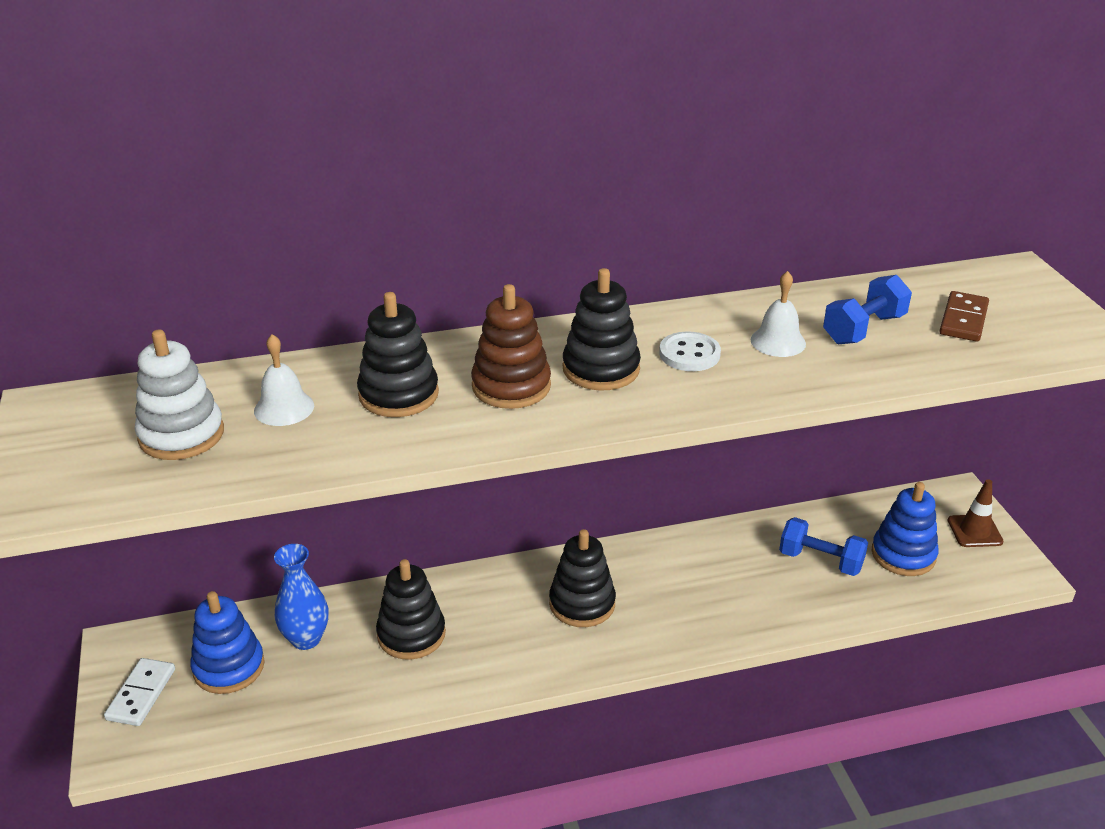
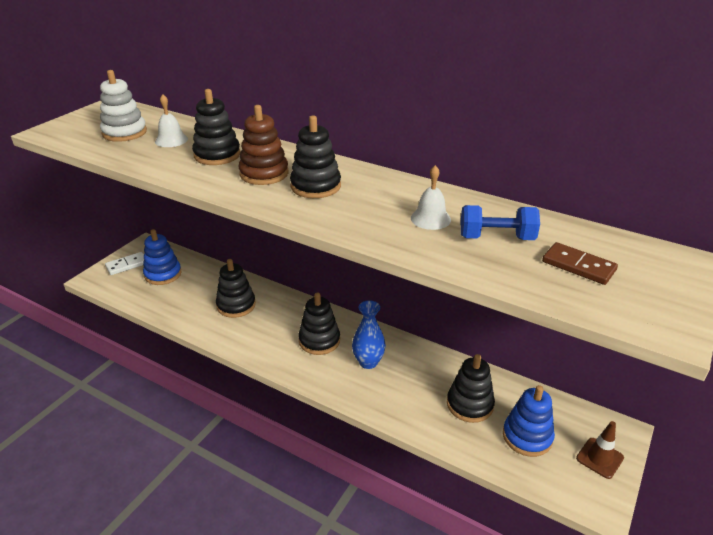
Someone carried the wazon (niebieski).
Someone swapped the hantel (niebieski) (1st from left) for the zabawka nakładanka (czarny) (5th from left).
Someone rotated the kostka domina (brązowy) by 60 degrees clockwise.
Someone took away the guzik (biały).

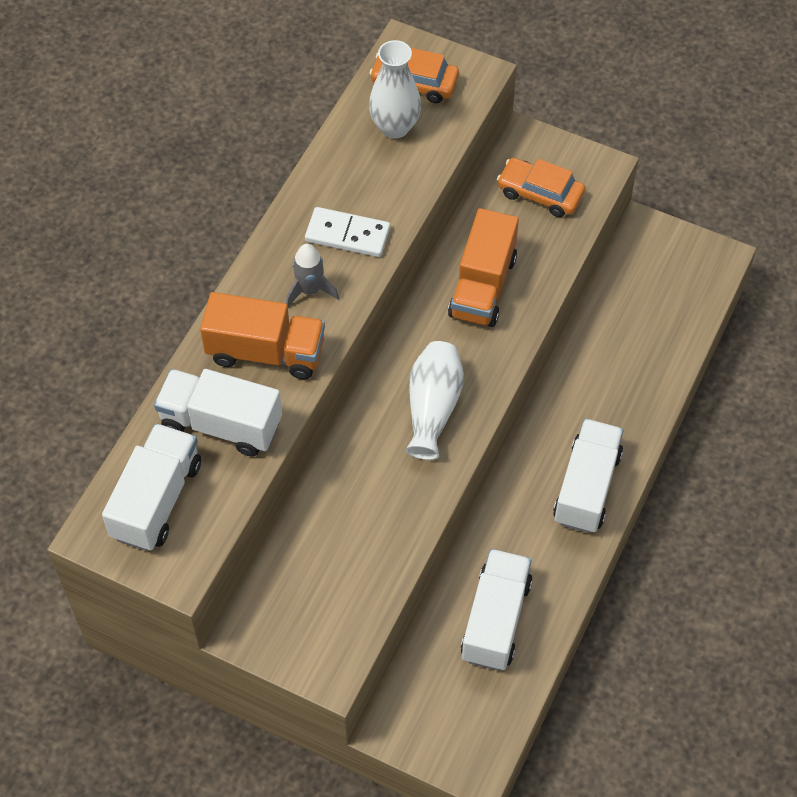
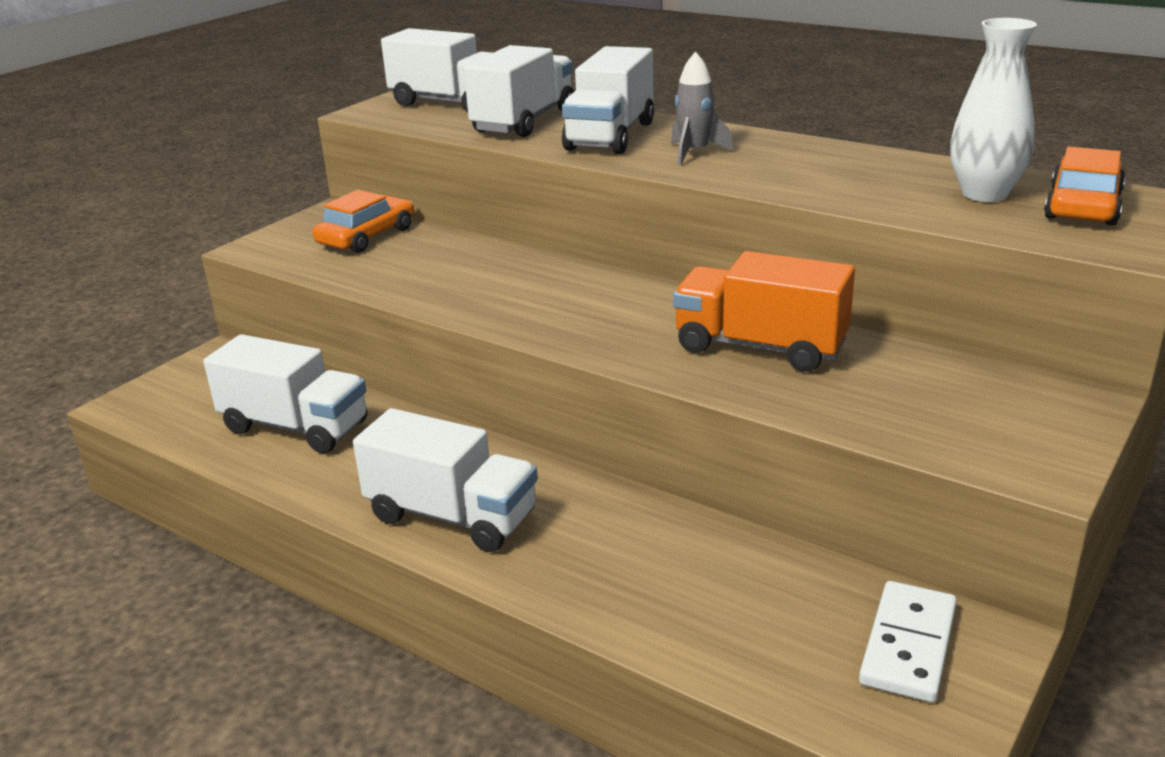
Someone carried the samochód (pomarańczowy) (2nd from left in the first image).
Someone repainted the ciężarówka (pomarańczowy) (1st from left), which became the ciężarówka (biały) (5th from left).
Someone carried the kostka domina (biały).
Someone took away the wazon (biały) (2nd from left).

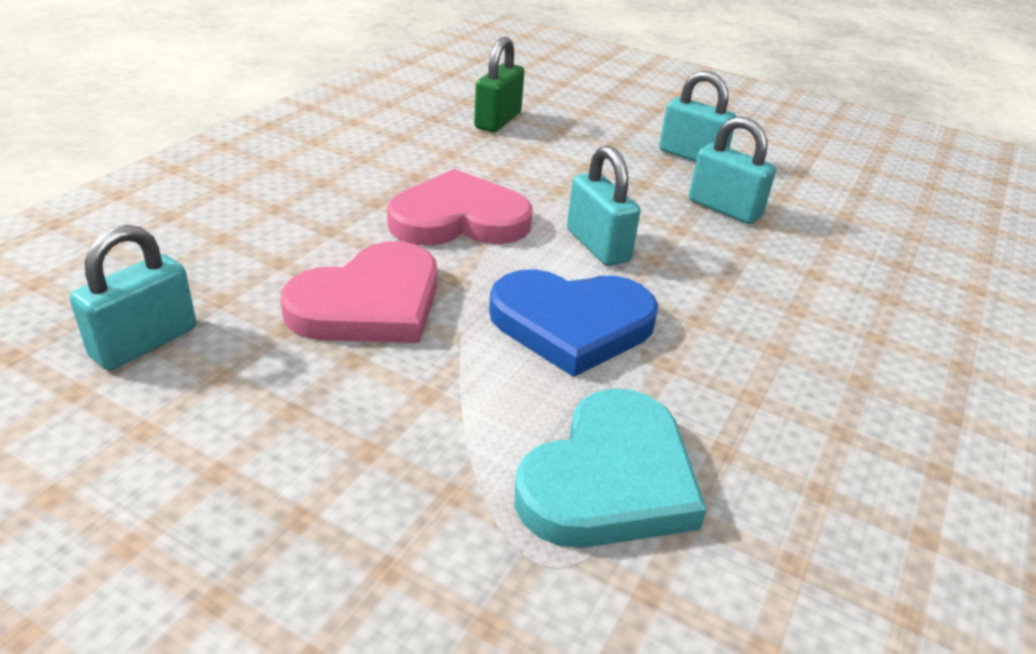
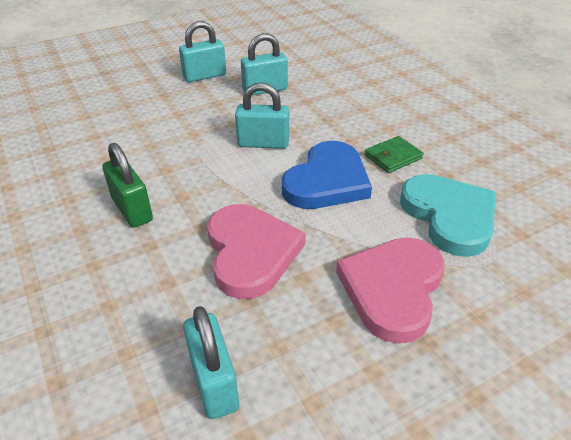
Someone carried the kłódka (zielony).
Someone carried the serce (różowy) (2nd from left).
Someone put down the portfel (zielony).

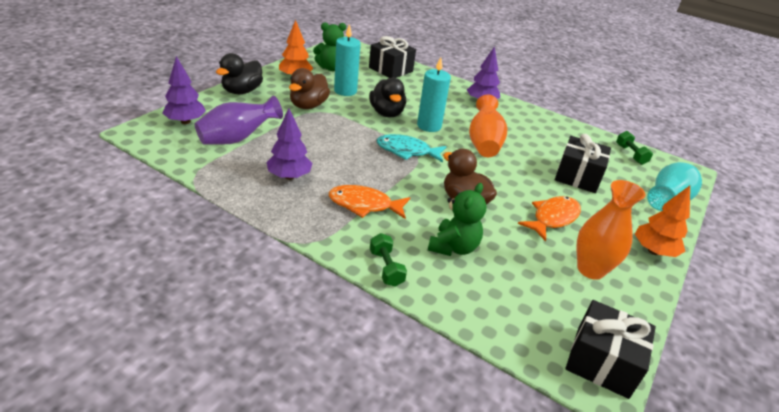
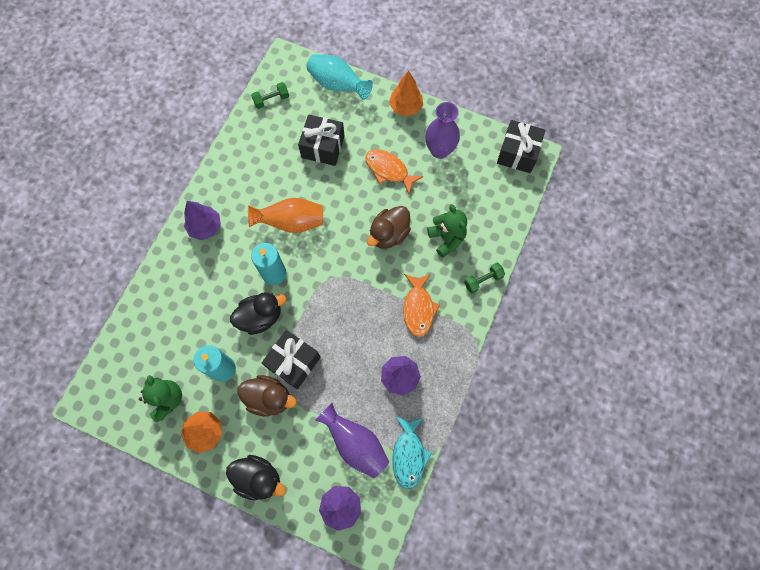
Someone carried the prezent (czarny) (1st from left).
Someone carried the ryba (turkusowy).
Someone repainted the wazon (pomarańczowy) (2nd from left), which became the wazon (fioletowy) (2nd from left).
Someone rotated the miś (zielony) (2nd from left) by 45 degrees clockwise.

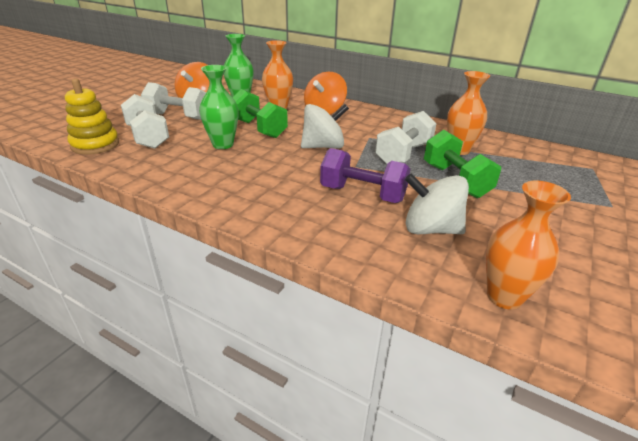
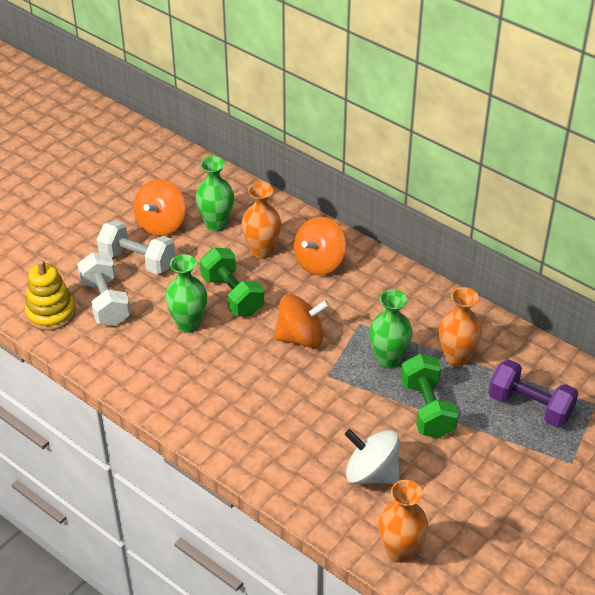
Someone repainted the bączek (biały) (1st from left), which became the bączek (pomarańczowy) (2nd from left).
Someone swapped the hantel (biały) (3rd from left) for the wazon (zielony) (3rd from left).
Someone carried the hantel (fioletowy).

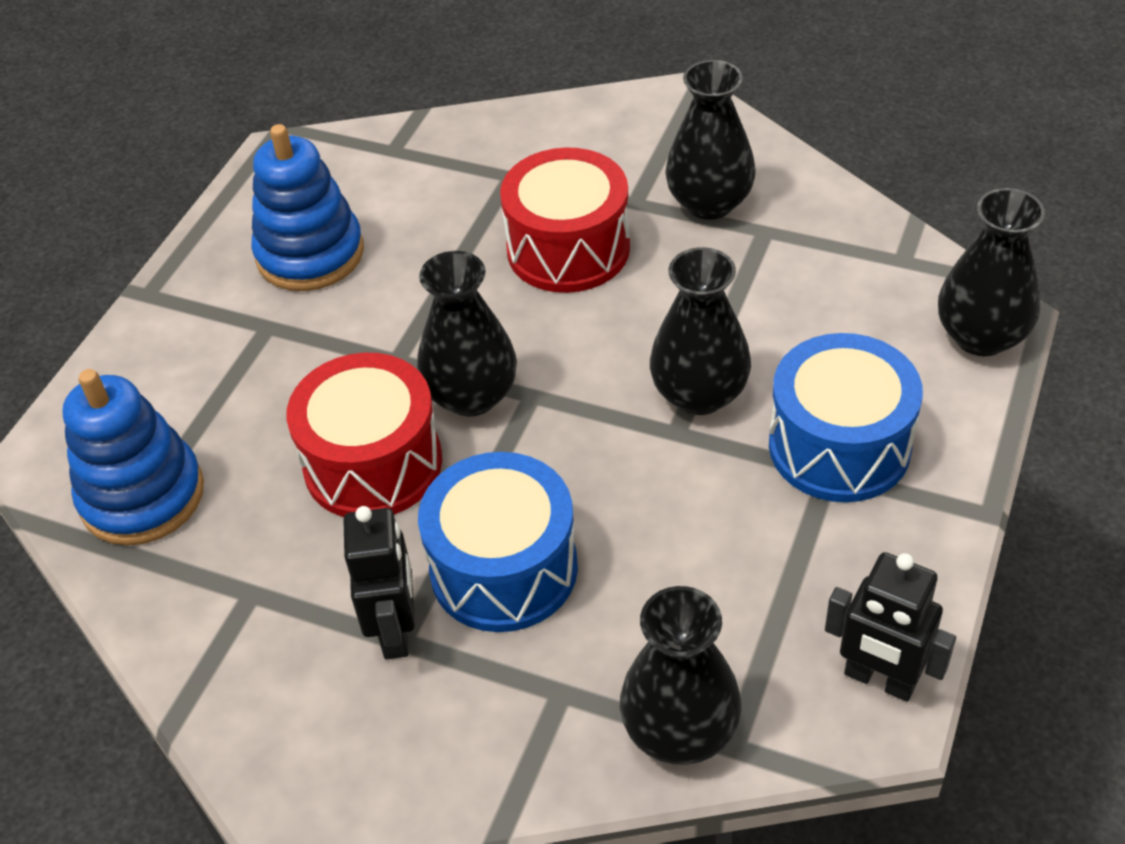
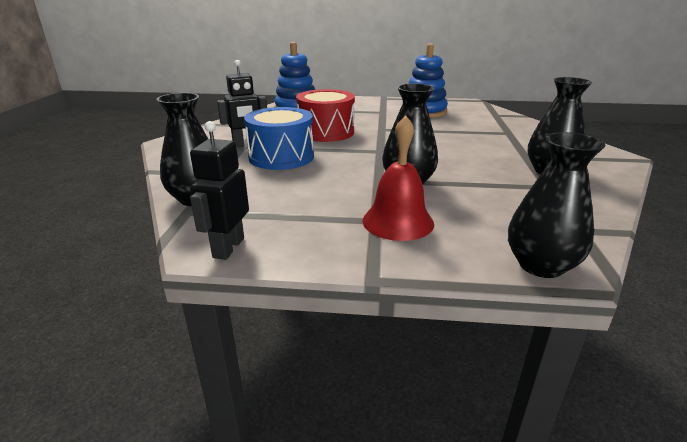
Someone swapped the bęben (niebieski) (2nd from left) for the dzwonek (czerwony).
Someone took away the wazon (czarny) (1st from left).
Someone took away the bęben (czerwony) (2nd from left).

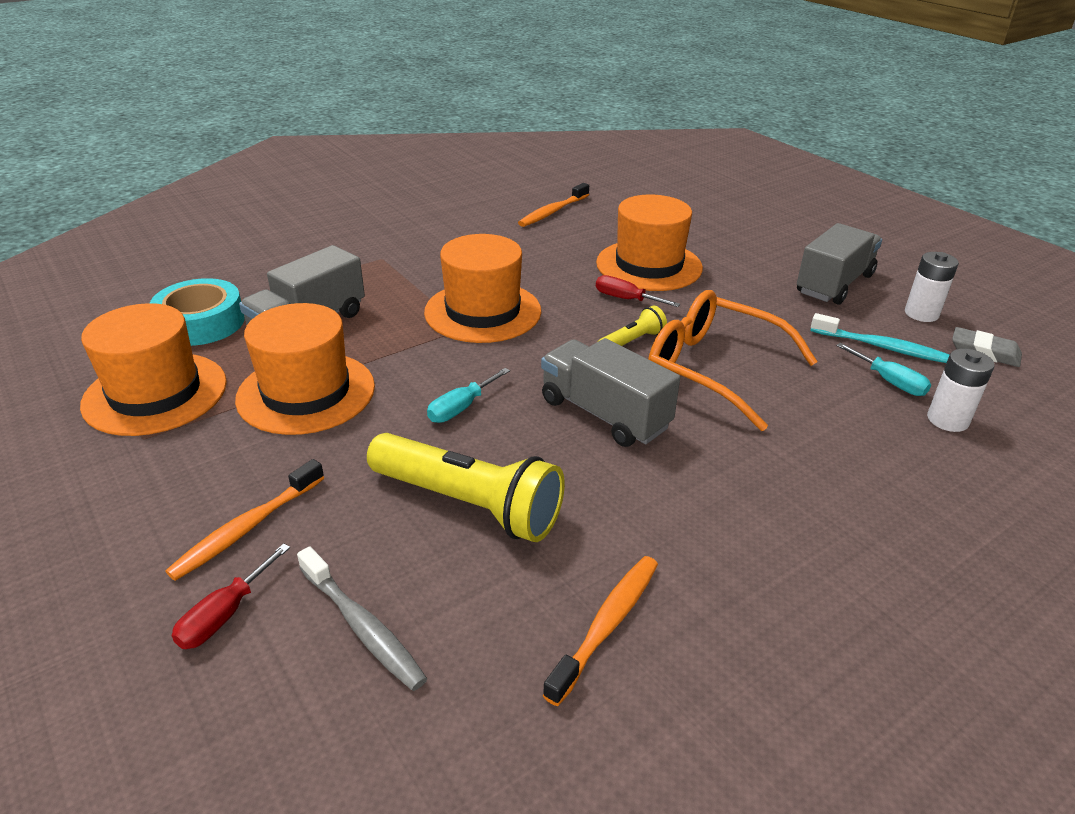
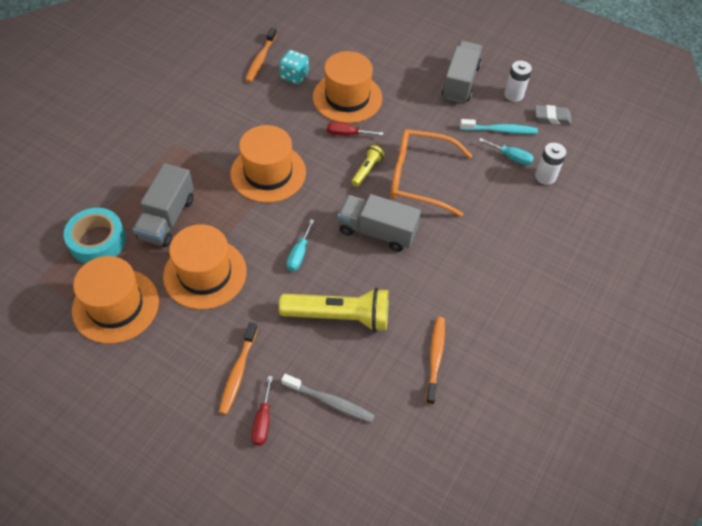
Someone put down the kostka do gry (turkusowy).

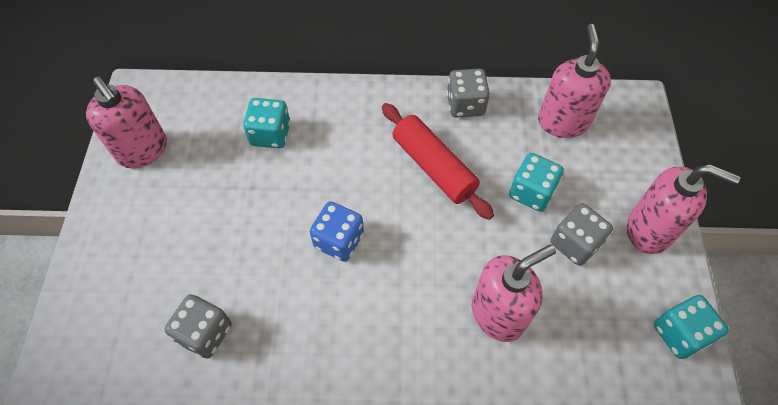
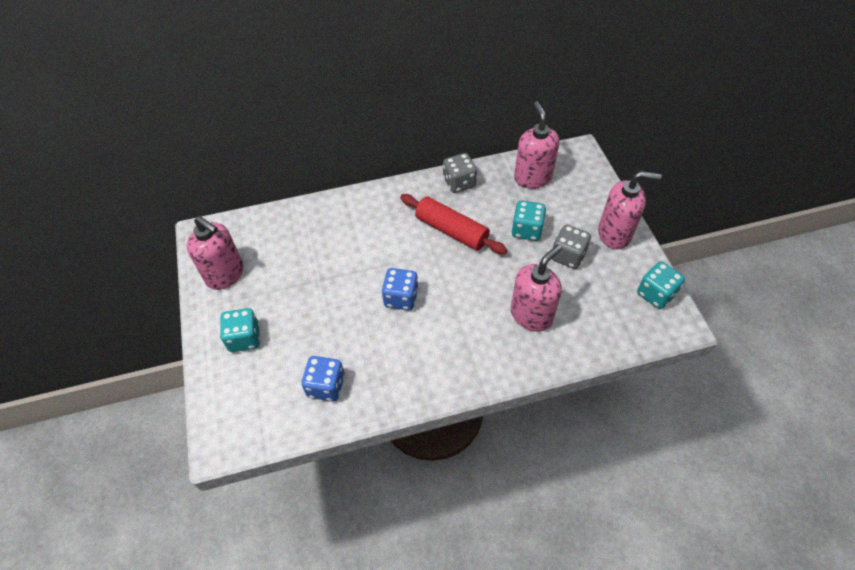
Someone carried the kostka do gry (turkusowy) (1st from left).
Someone repainted the kostka do gry (szary) (1st from left), which became the kostka do gry (niebieski) (1st from left).

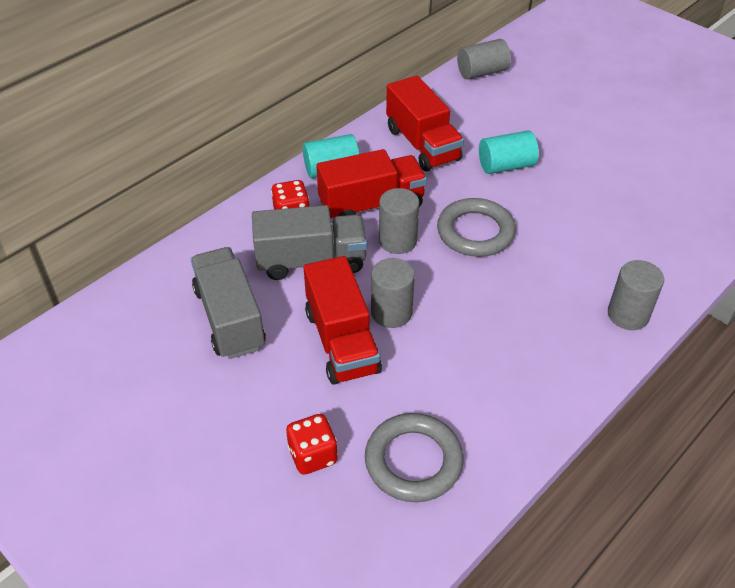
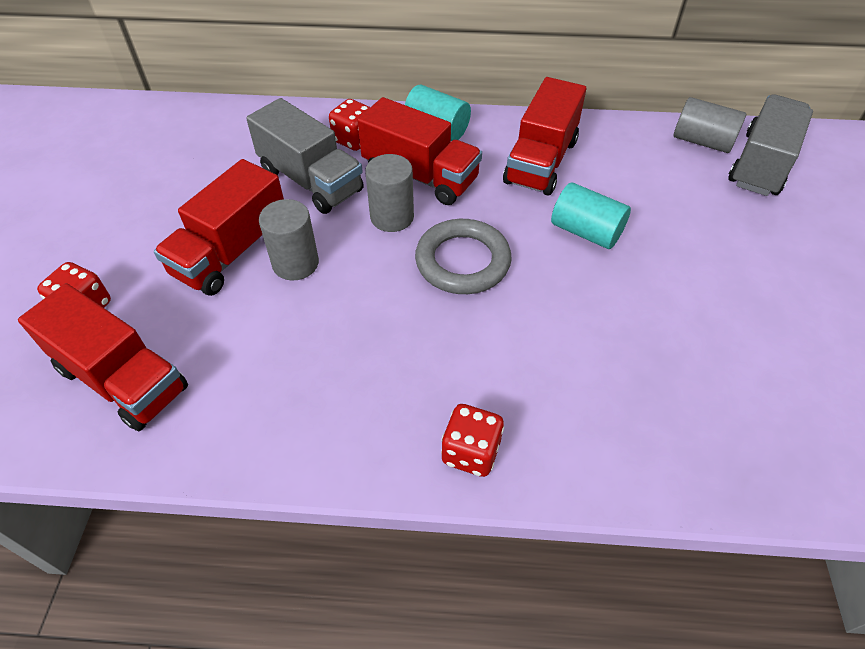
Someone swapped the pierścień (szary) (1st from left) for the ciężarówka (czerwony) (1st from left).
Someone swapped the walec (szary) (4th from left) for the kostka do gry (czerwony) (3rd from left).
Someone carried the ciężarówka (szary) (1st from left in the first image).

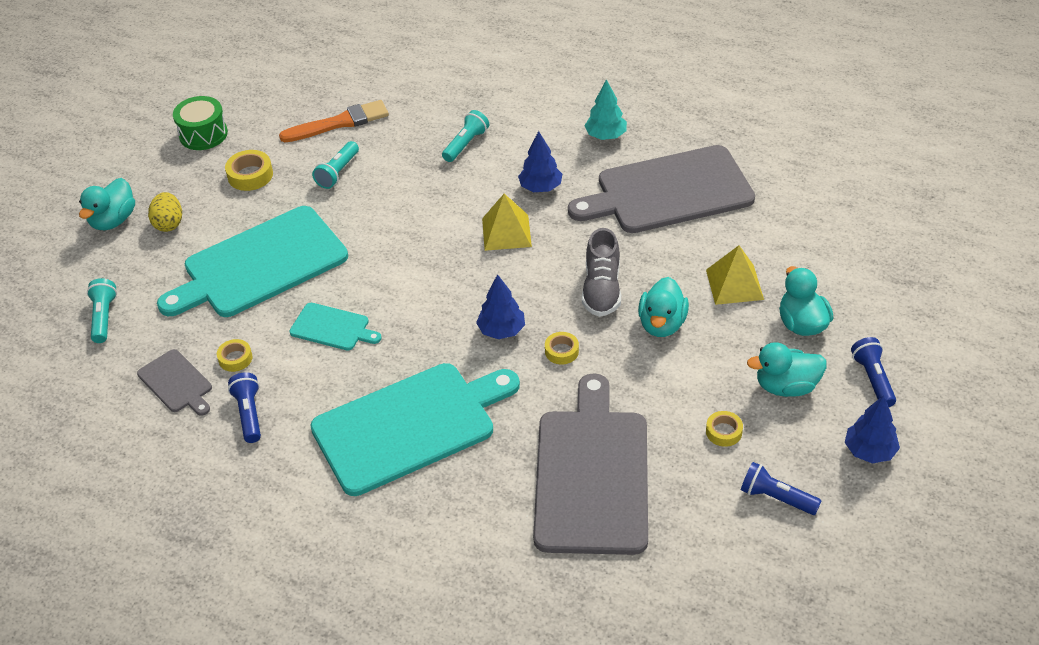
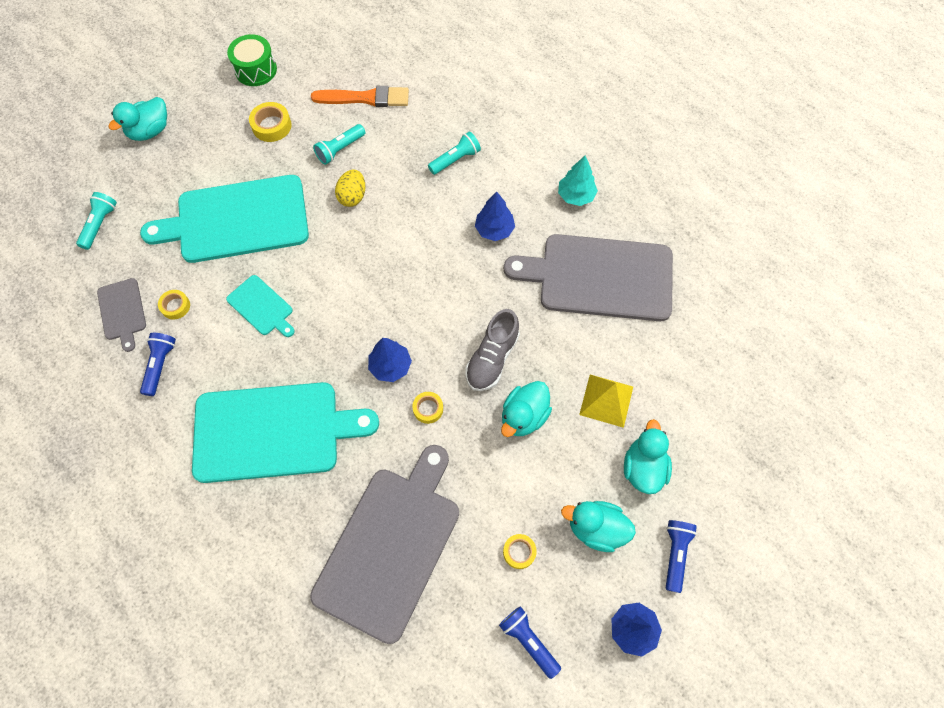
Someone carried the jajko (żółty).
Someone took away the piramida (żółty) (1st from left).

